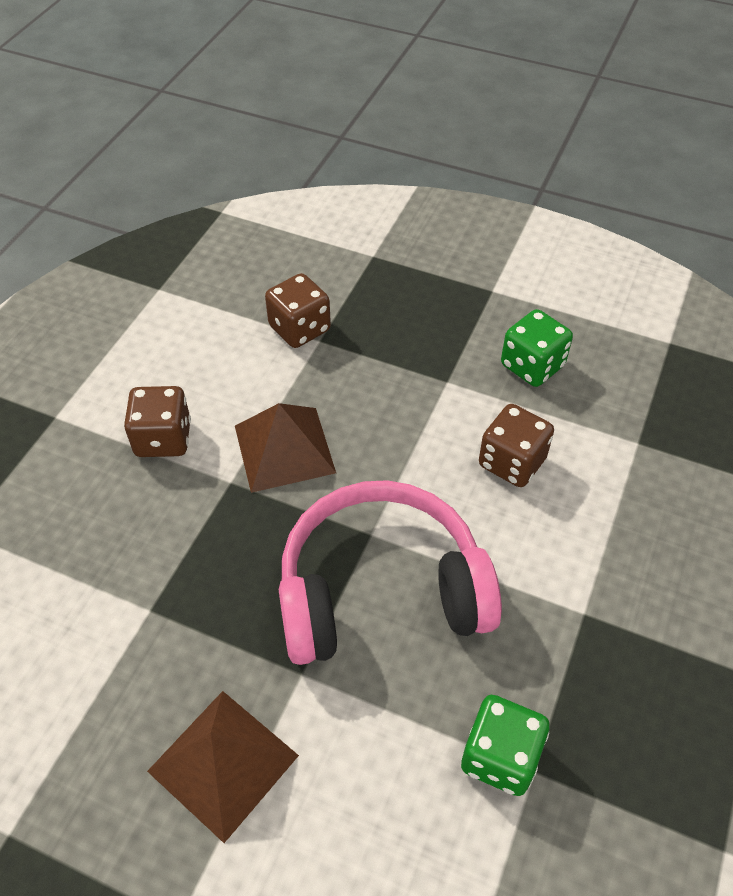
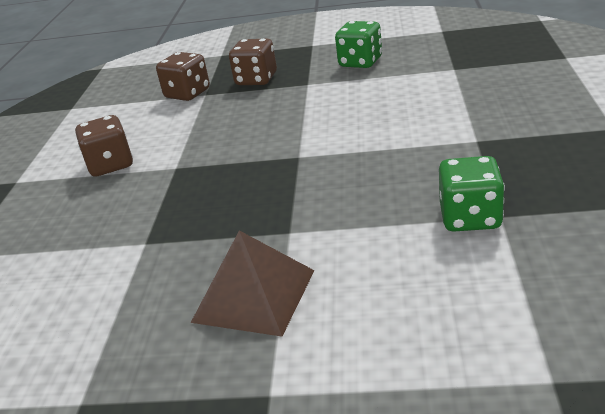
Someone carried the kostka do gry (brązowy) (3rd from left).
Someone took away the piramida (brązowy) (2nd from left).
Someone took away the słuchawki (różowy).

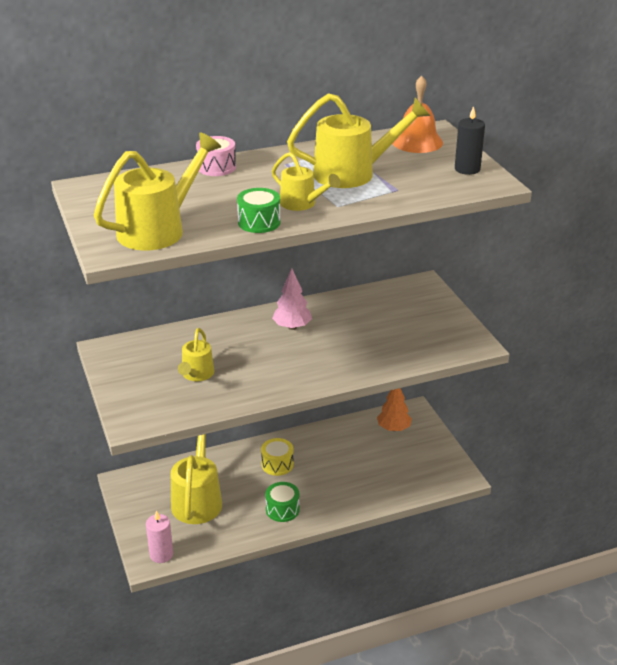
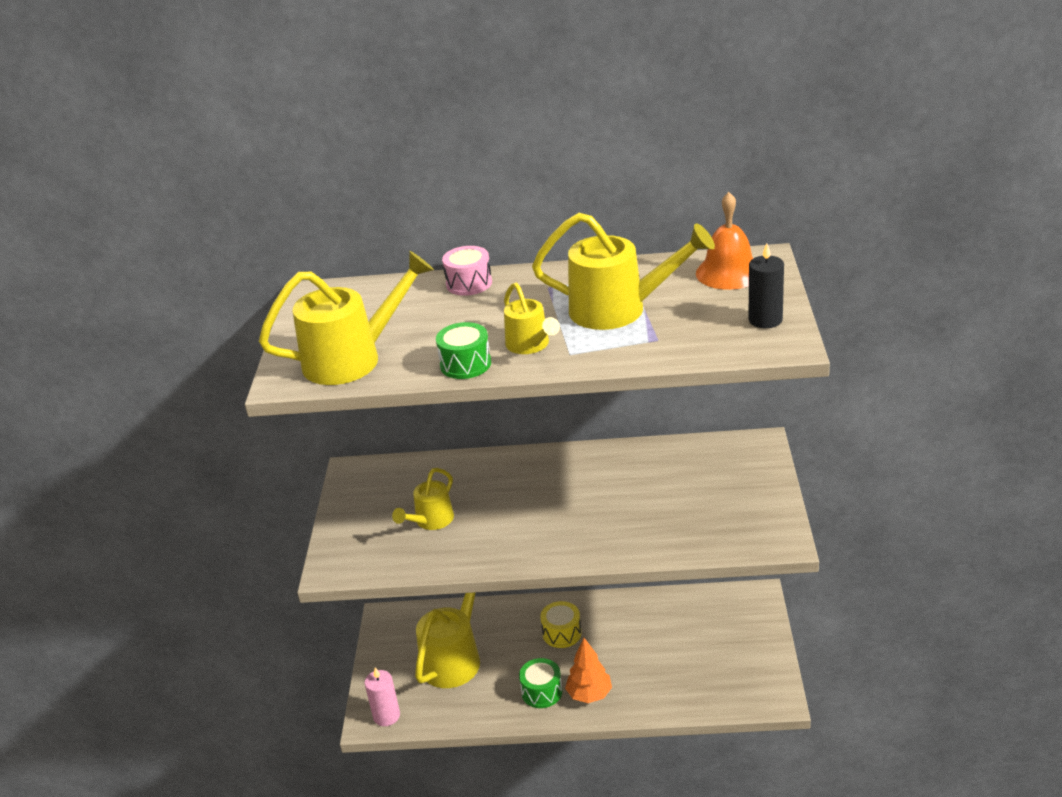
Someone carried the drzewko (pomarańczowy).
Someone took away the drzewko (różowy).

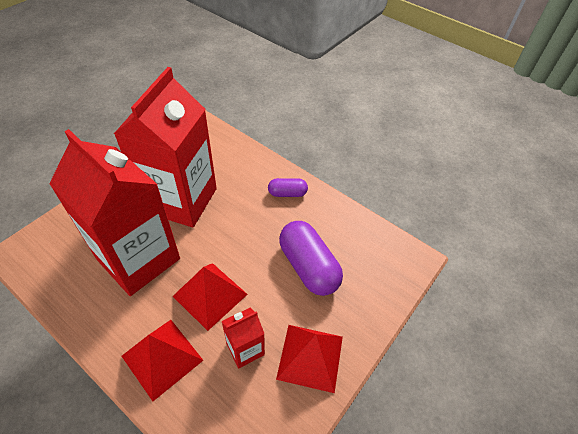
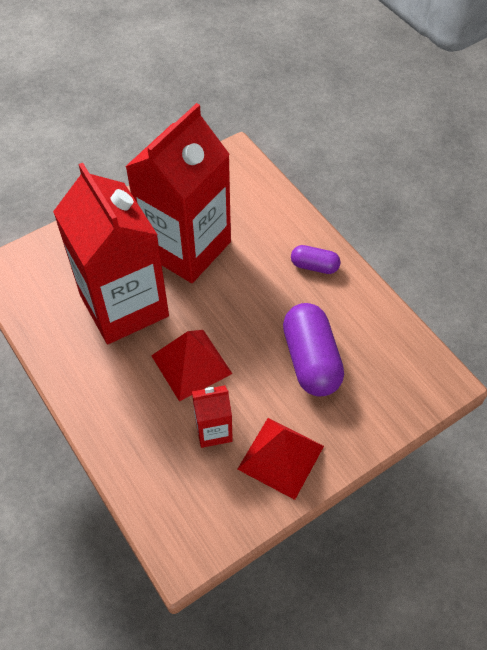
Someone took away the piramida (czerwony) (1st from left).

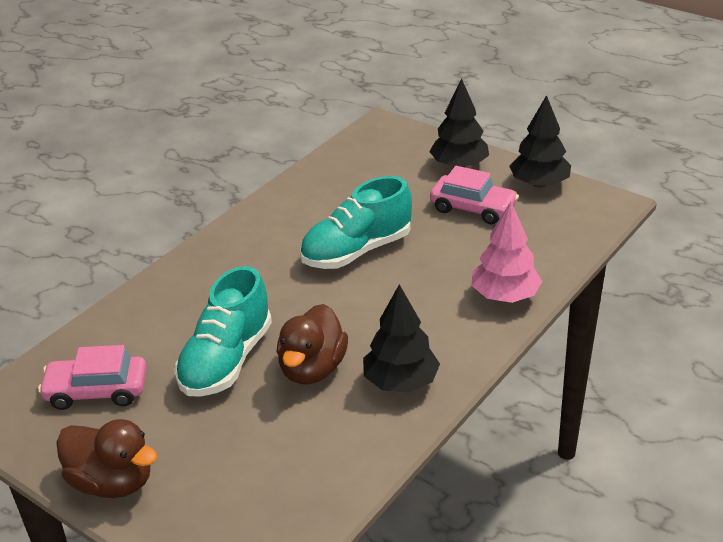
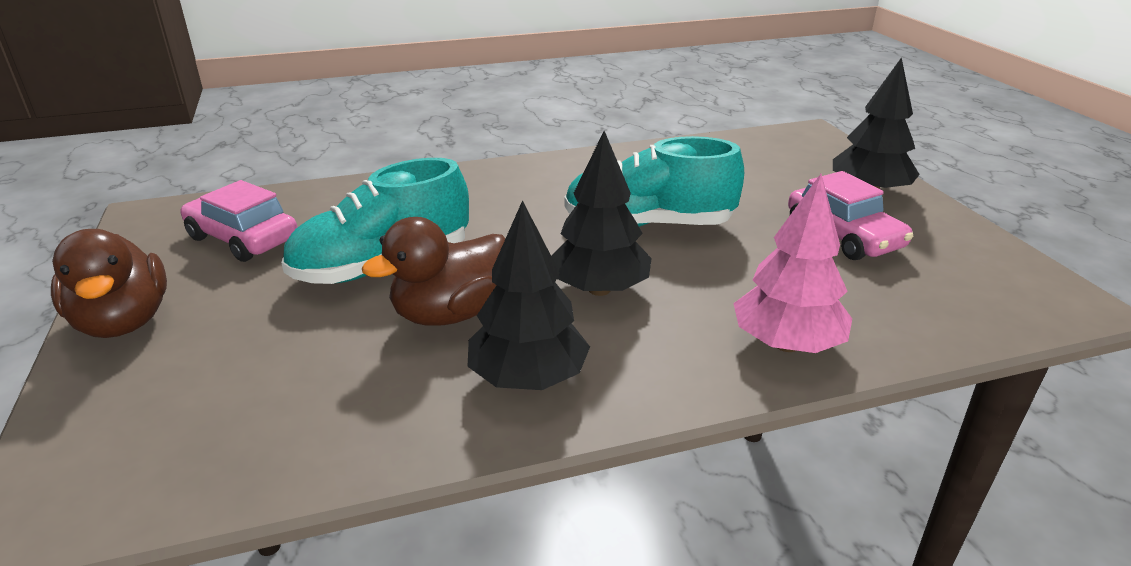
Someone carried the drzewko (czarny) (3rd from left in the first image).

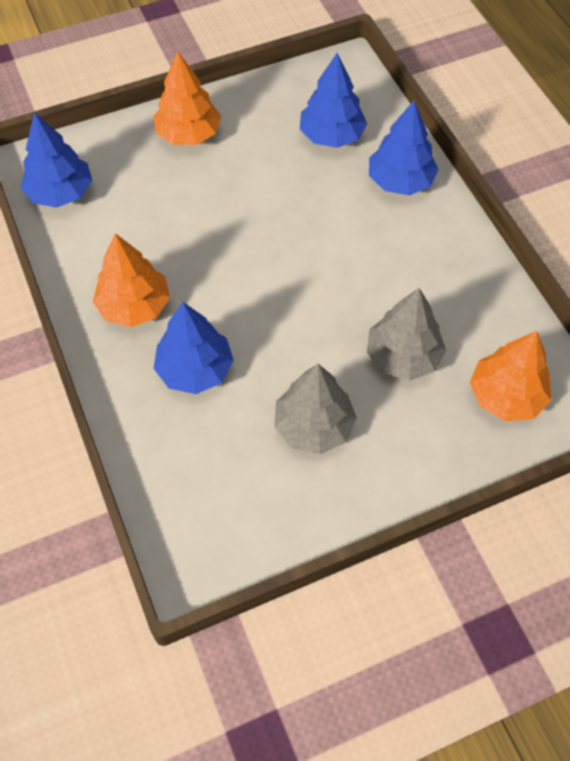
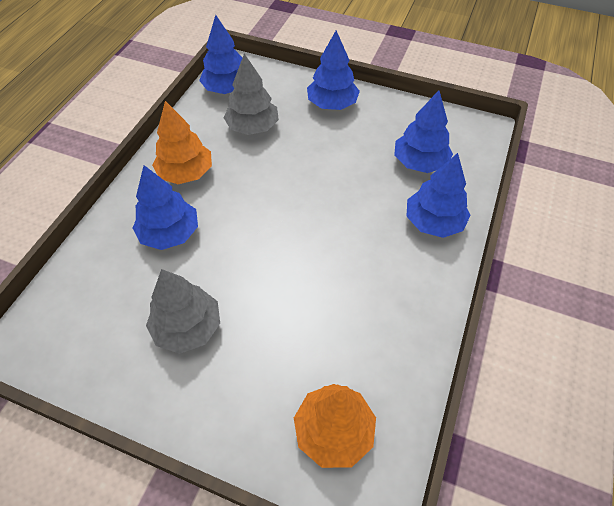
Someone carried the drzewko (szary) (2nd from left).
Someone repainted the drzewko (pomarańczowy) (2nd from left), which became the drzewko (niebieski) (3rd from left).

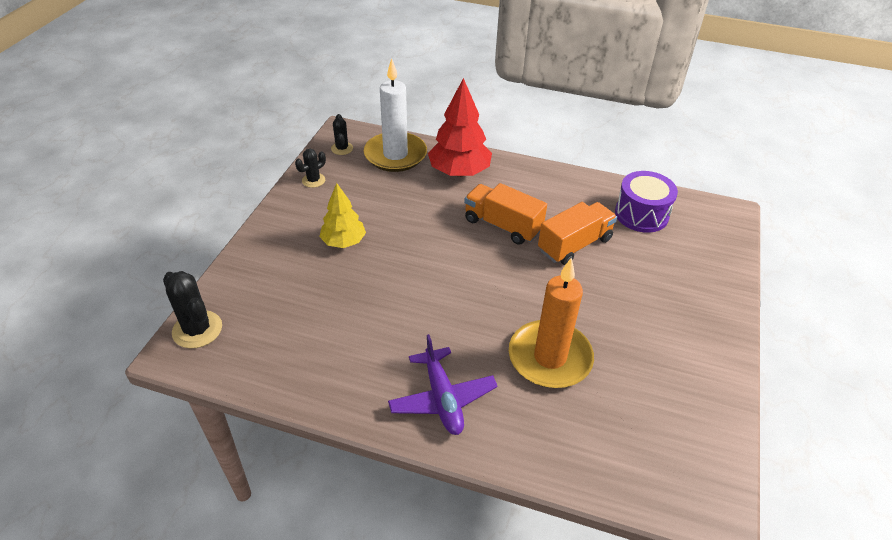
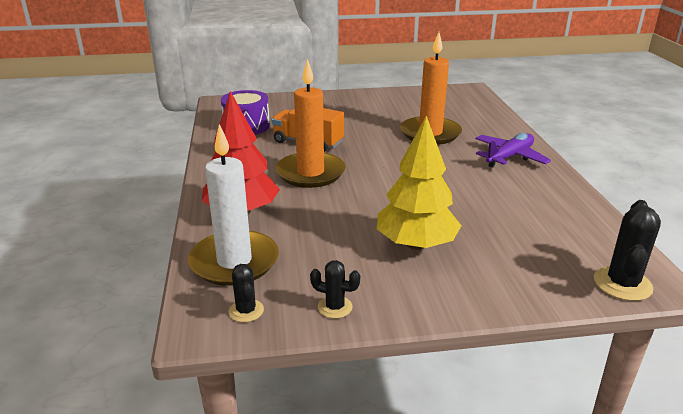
Someone rotated the kaktus (czarny) (3rd from left in the first image) by 75 degrees counterclockwise.
Someone swapped the ciężarówka (pomarańczowy) (1st from left) for the świeca (pomarańczowy) (1st from left).
Someone scaled the drzewko (żółty) by 1.56.

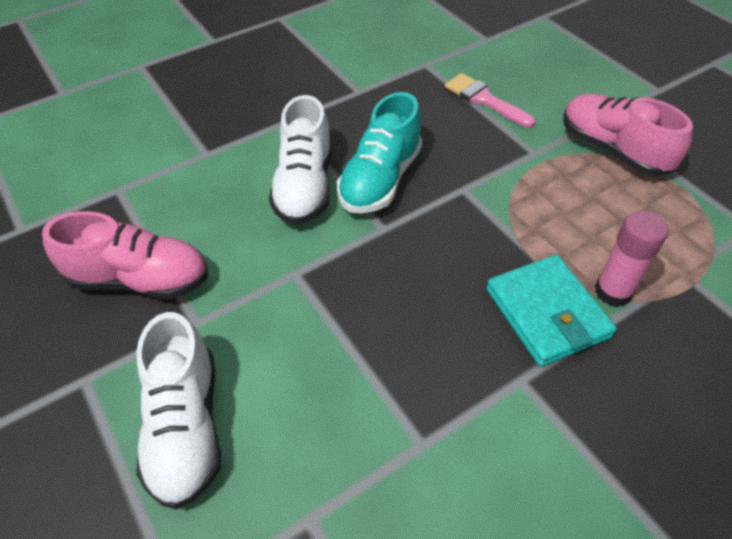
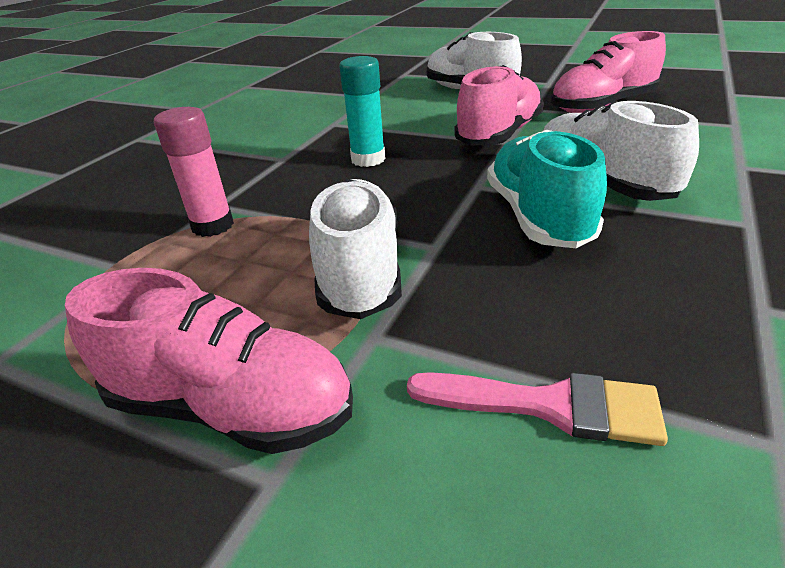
Someone put down the but (biały) (1st from left).
Someone put down the klej w sztyfcie (turkusowy).
Someone put down the but (różowy) (2nd from left).
Someone took away the portfel (turkusowy).

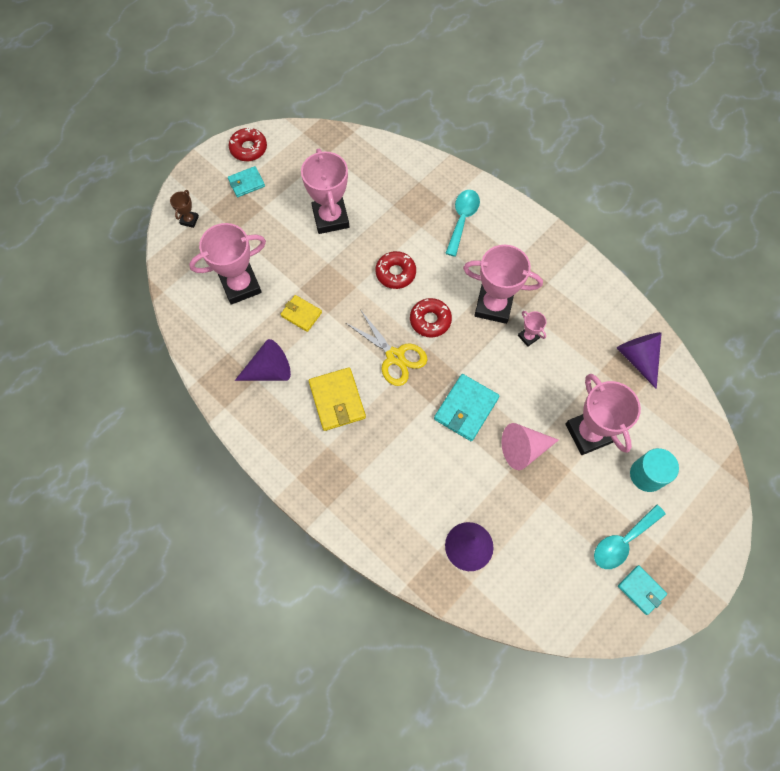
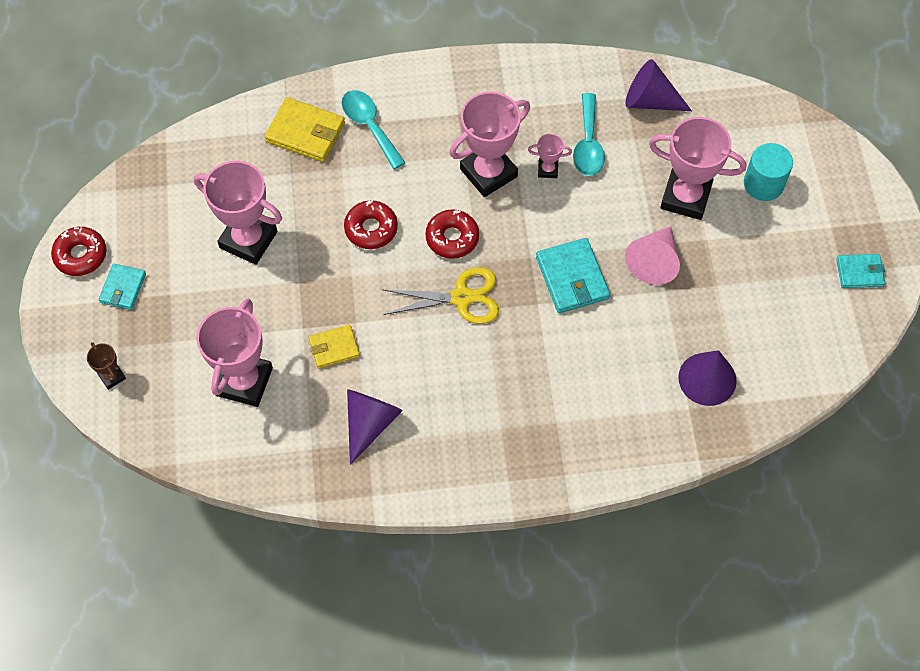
Someone carried the portfel (żółty) (2nd from left in the first image).
Someone carried the łyżka (turkusowy) (2nd from left).

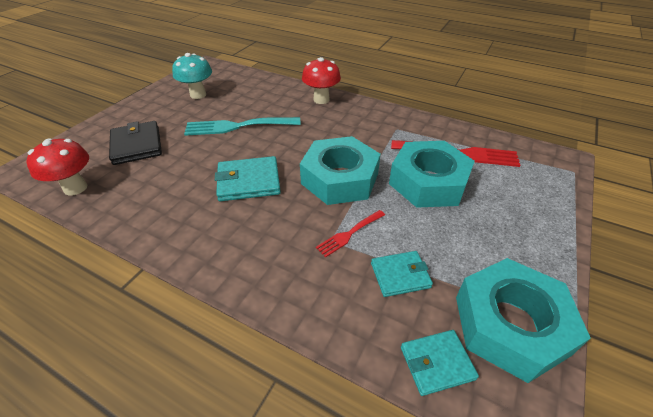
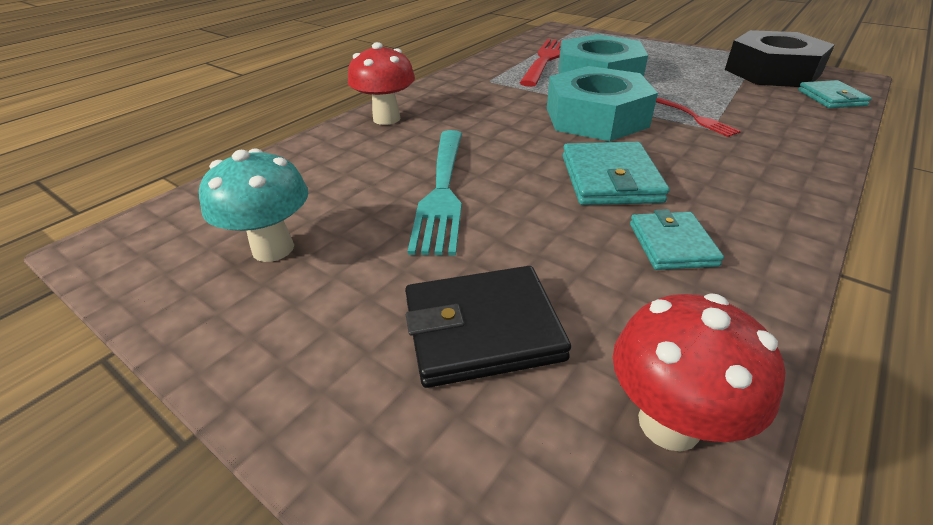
Someone carried the portfel (turkusowy) (2nd from left).
Someone repainted the nakrętka (turkusowy) (3rd from left), which became the nakrętka (czarny).

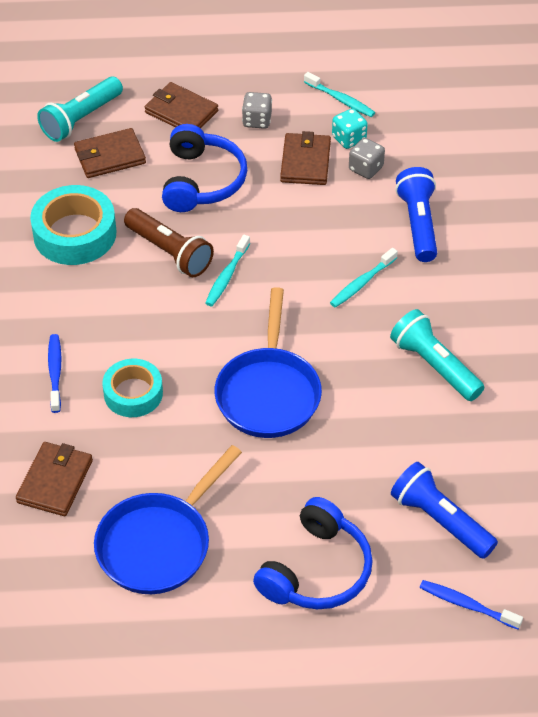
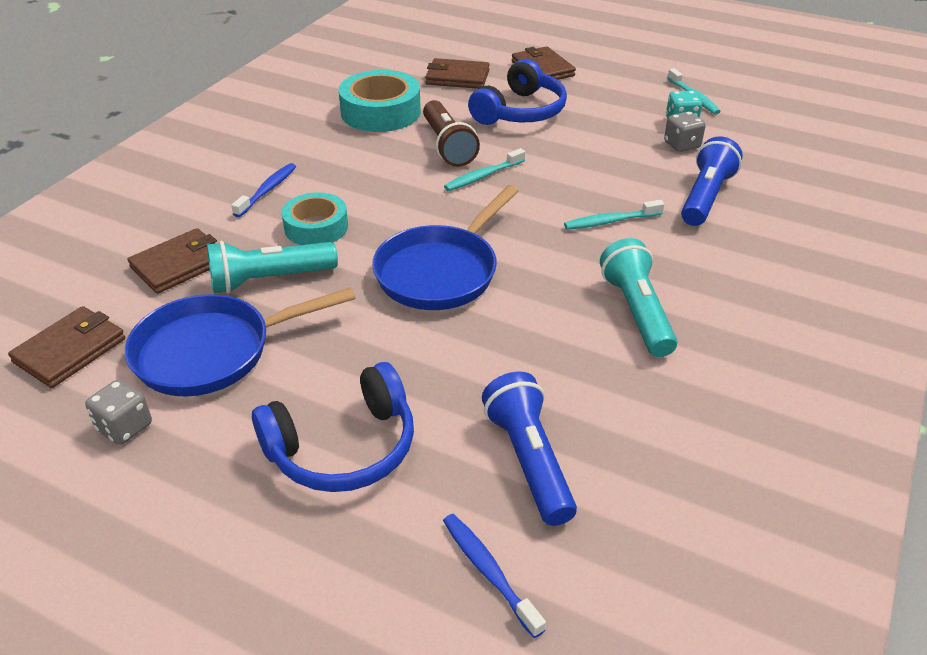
Someone carried the portfel (brązowy) (4th from left in the first image).
Someone carried the kostka do gry (szary) (1st from left).
Someone carried the latarka (turkusowy) (1st from left).

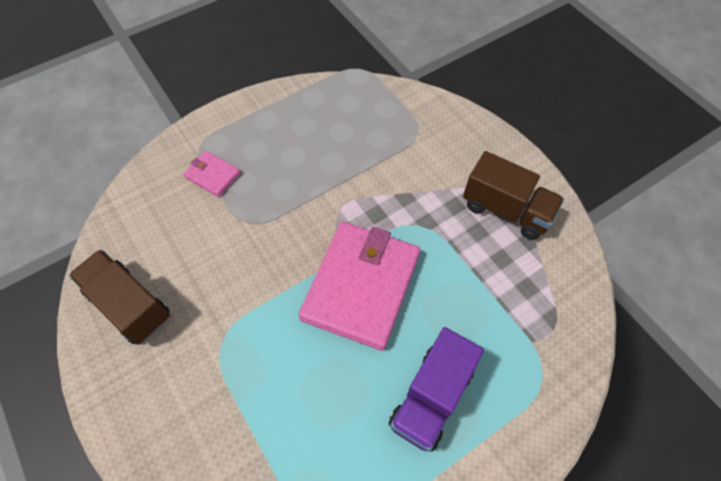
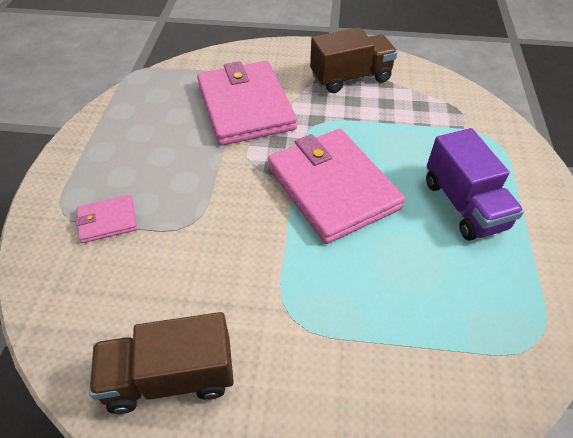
Someone put down the portfel (różowy) (2nd from left).

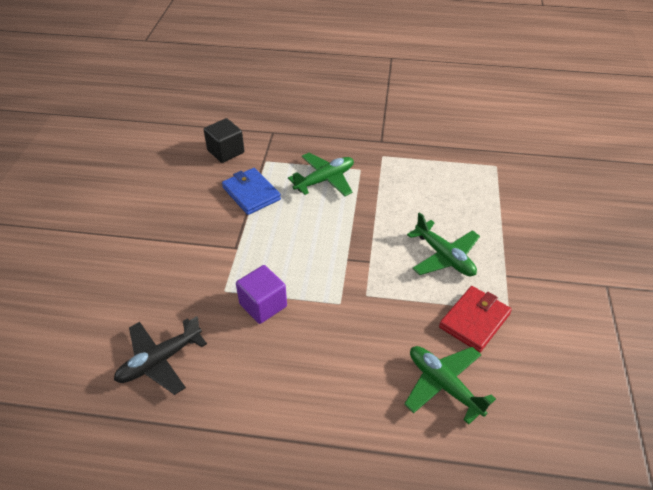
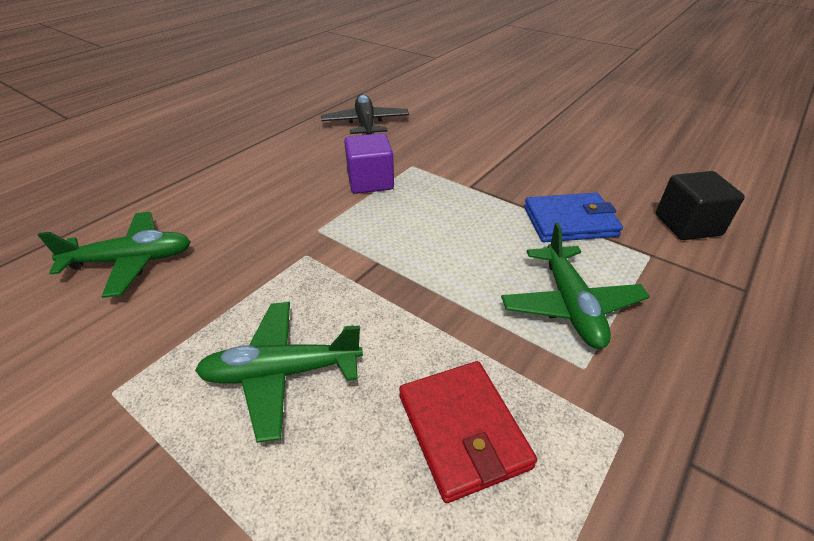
Someone carried the portfel (czerwony).

